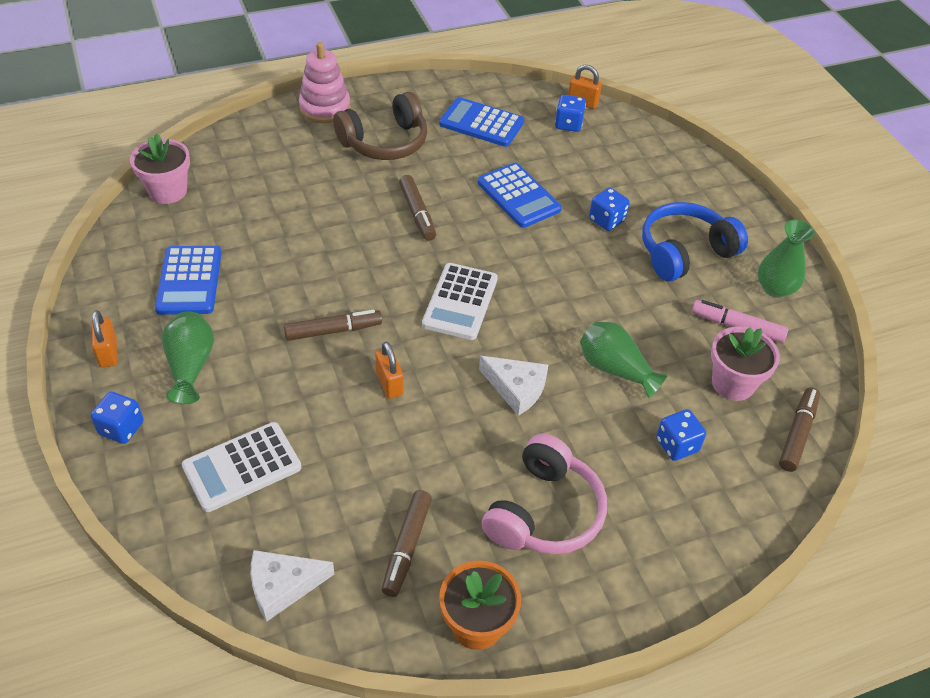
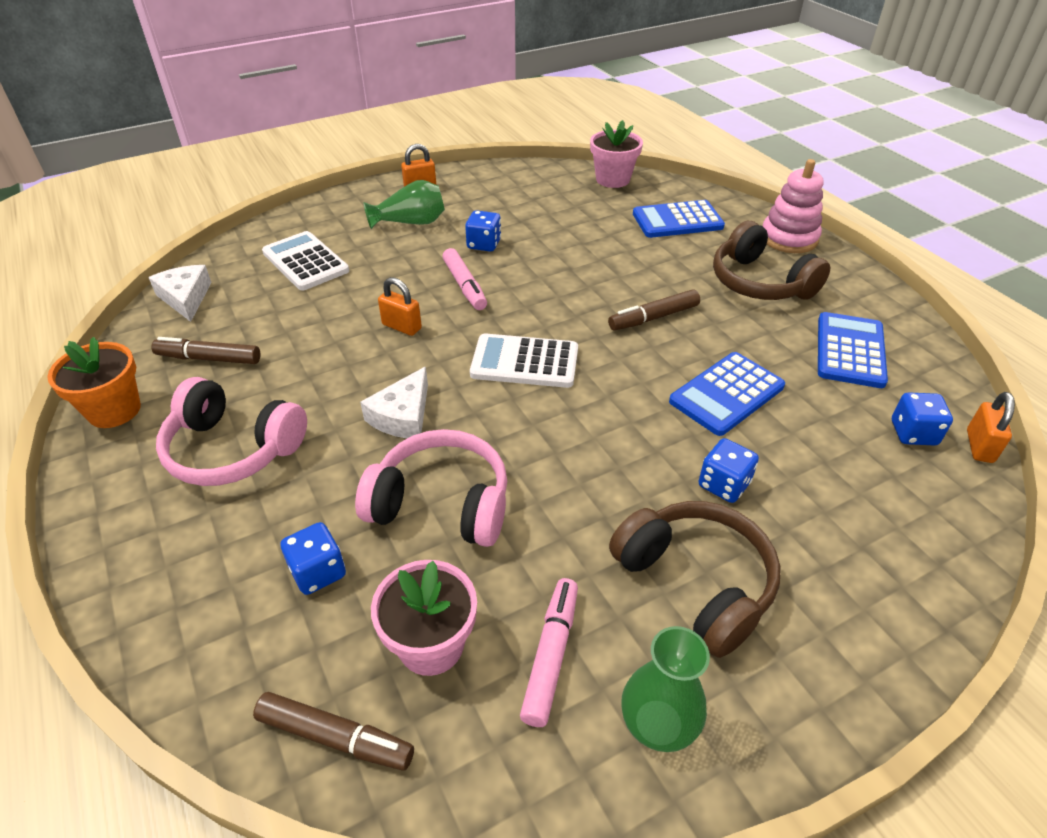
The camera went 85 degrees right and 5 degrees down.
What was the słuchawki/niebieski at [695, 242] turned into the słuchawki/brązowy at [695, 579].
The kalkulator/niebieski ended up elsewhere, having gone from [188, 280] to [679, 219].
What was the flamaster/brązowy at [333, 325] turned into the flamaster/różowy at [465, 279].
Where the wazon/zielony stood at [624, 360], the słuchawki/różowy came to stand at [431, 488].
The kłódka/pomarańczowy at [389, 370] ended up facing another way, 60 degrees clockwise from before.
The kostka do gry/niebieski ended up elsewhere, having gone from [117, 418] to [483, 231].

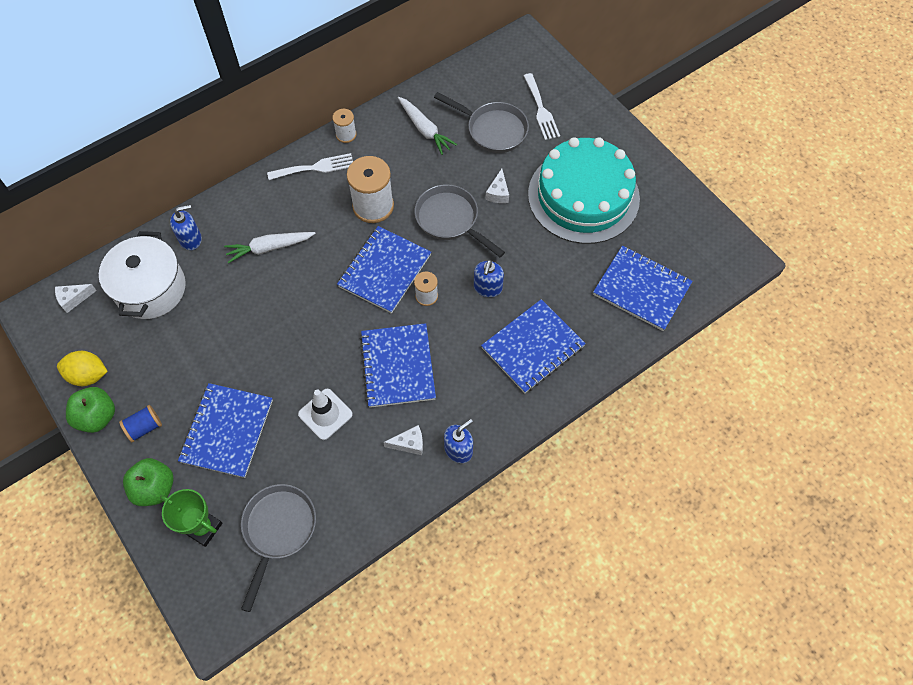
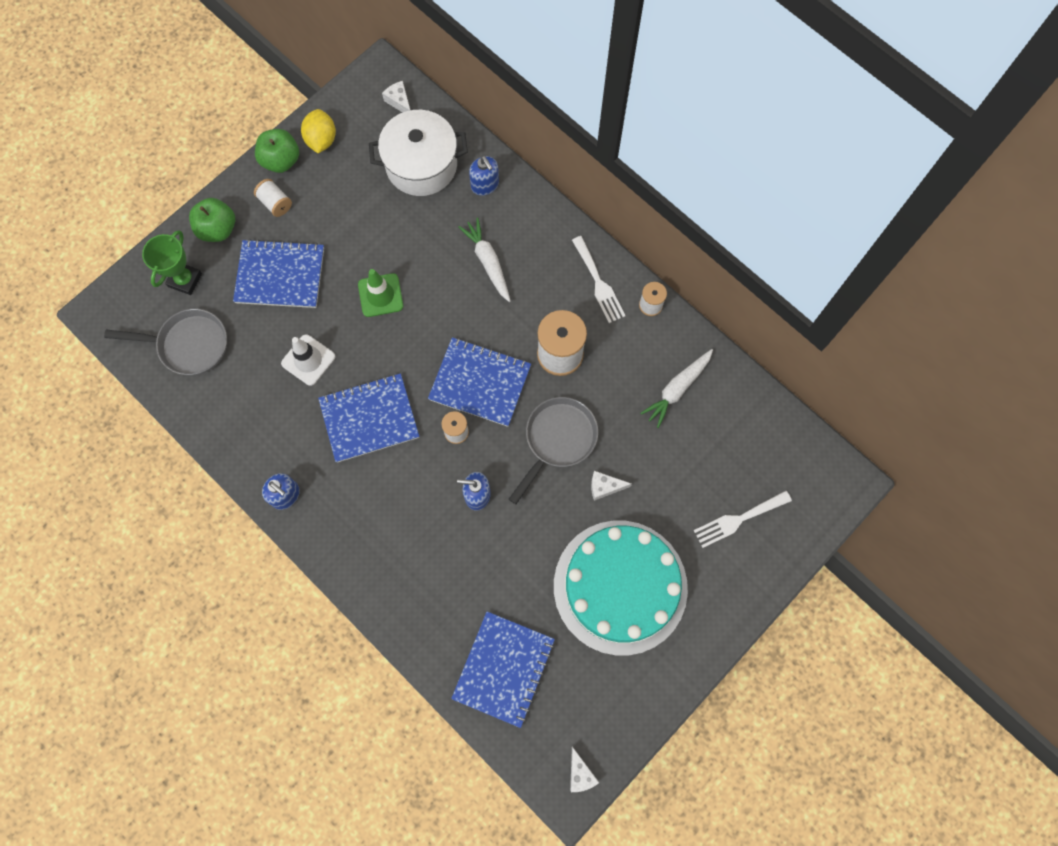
The camera went 80 degrees right and 10 degrees up.
The second view lost the patelnia/szary at [481, 122].
The second view lost the zeszyt/niebieski at [533, 346].
What was the szpulka/niebieski at [140, 423] turned into the szpulka/biały at [273, 198].
The ser/biały ended up elsewhere, having gone from [403, 440] to [584, 769].
The second view gained the pachołek/zielony at [380, 293].

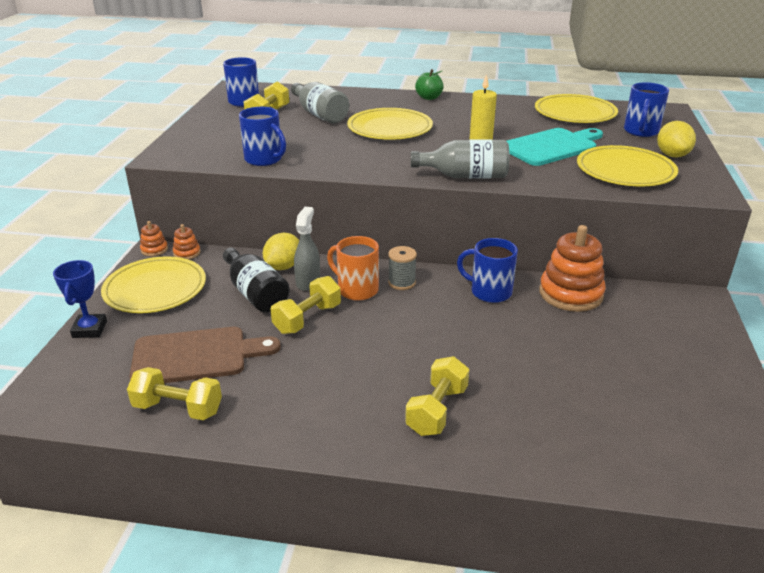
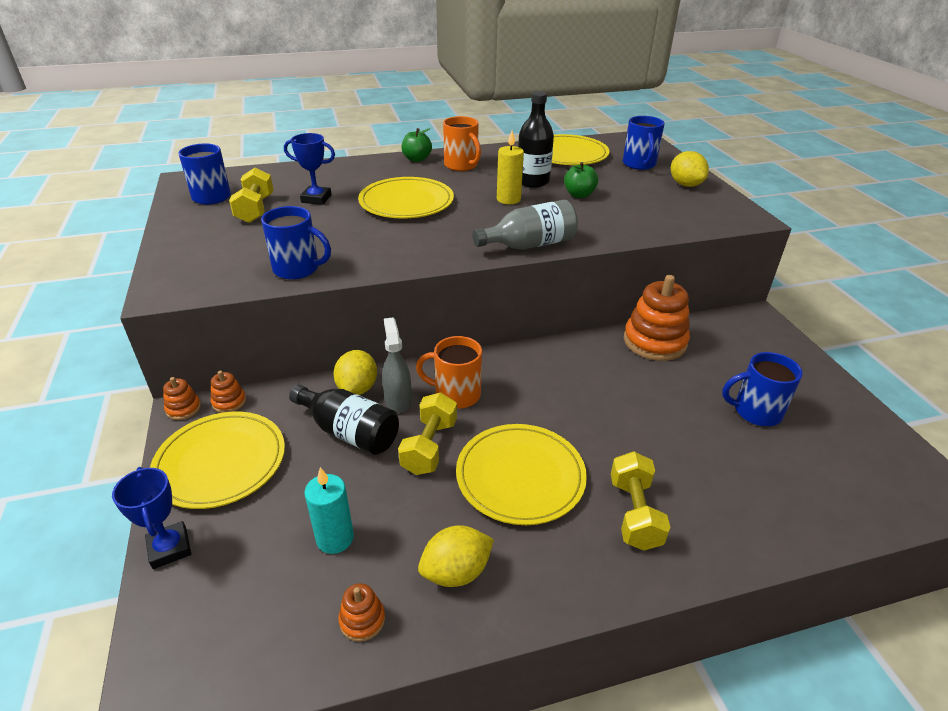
The camera went 25 degrees left and 5 degrees up.
Where the butelka/szary stood at [320, 102], the puchar/niebieski came to stand at [309, 169].
Where the deska do krojenia/turkusowy stood at [555, 147], the jabłko/zielony came to stand at [581, 180].
The talerz/żółty ended up elsewhere, having gone from [627, 165] to [521, 474].
The kubek/niebieski ended up elsewhere, having gone from [487, 270] to [762, 389].
The second view lost the szpulka/szary at [402, 268].
Where the deska do krojenia/brązowy stood at [205, 355], the świeca/turkusowy came to stand at [329, 510].
Where the hantel/żółty stood at [174, 393], the zabawka nakładanka/pomarańczowy came to stand at [361, 612].
The second view gained the butelka/czarny at [536, 139].
The second view gained the kubek/pomarańczowy at [462, 143].
The second view gained the cytryna/żółty at [456, 556].

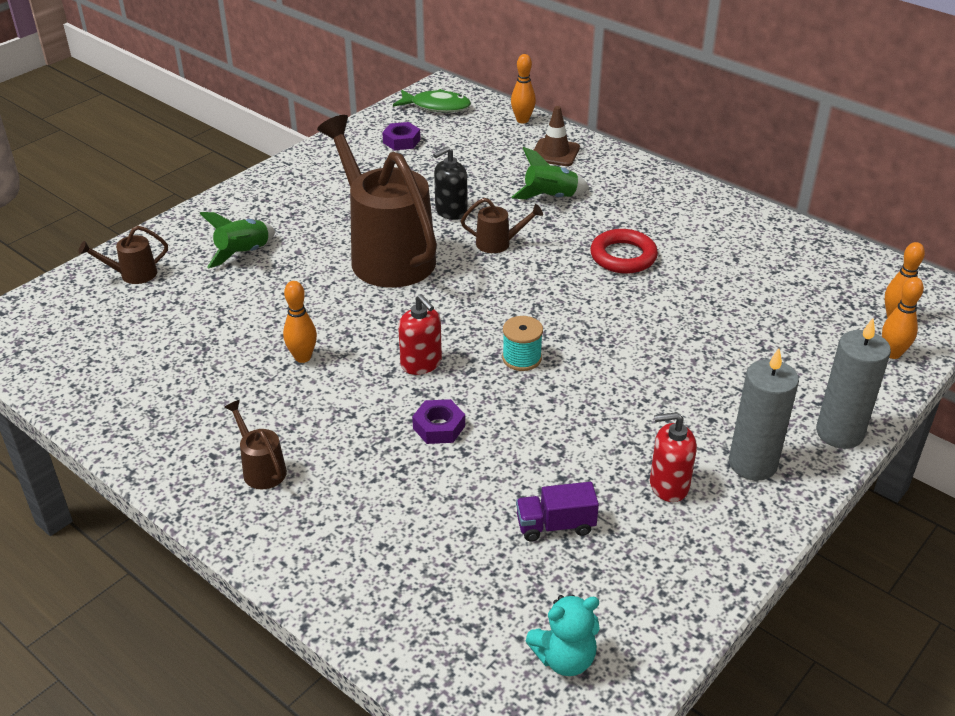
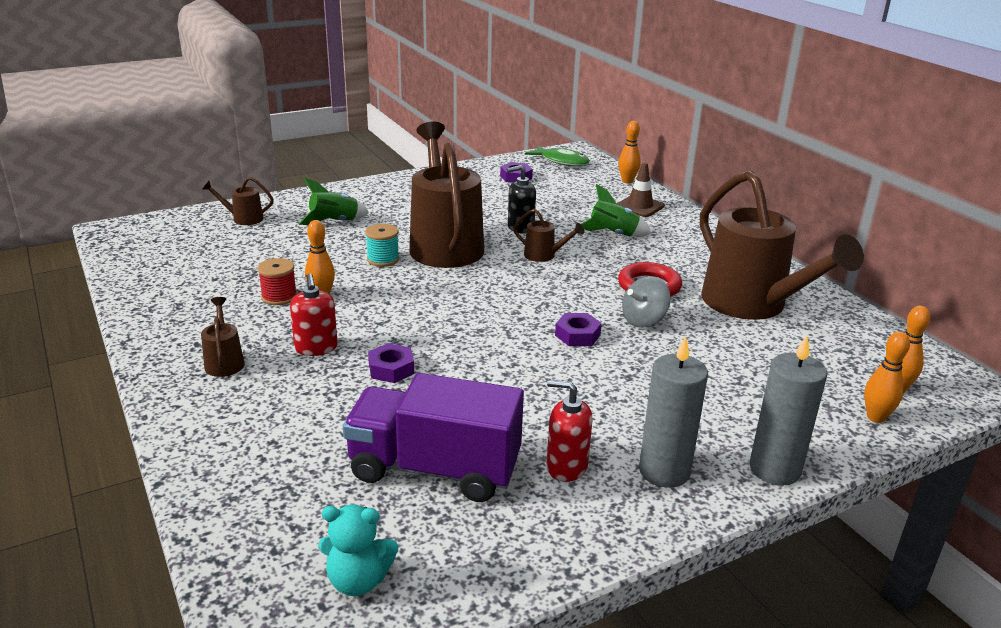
The camera went 20 degrees right and 10 degrees down.
The dozownik mydła/czerwony ended up elsewhere, having gone from [420, 334] to [314, 314].
The szpulka/turkusowy ended up elsewhere, having gone from [522, 343] to [382, 245].
The size of the ciężarówka/fioletowy at [557, 512] changed by a factor of 2.13.
The second view gained the konewka/brązowy at [782, 245].
The second view gained the szpulka/czerwony at [277, 281].
The second view gained the bączek/szary at [646, 302].
The second view gained the nakrętka/fioletowy at [578, 329].

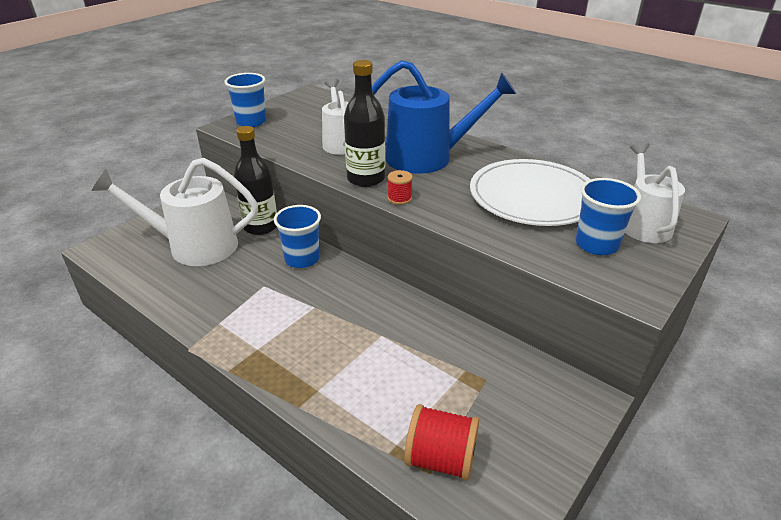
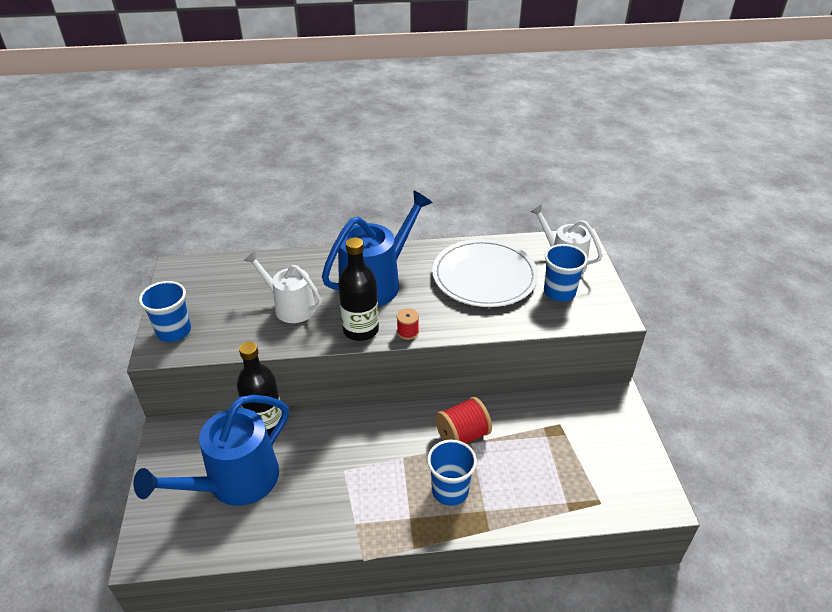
The camera went 45 degrees left and 5 degrees up.
What was the konewka/biały at [174, 212] turned into the konewka/niebieski at [211, 450].
The szklanka/niebieski ended up elsewhere, having gone from [297, 236] to [452, 473].
The szpulka/czerwony ended up elsewhere, having gone from [441, 442] to [463, 420].

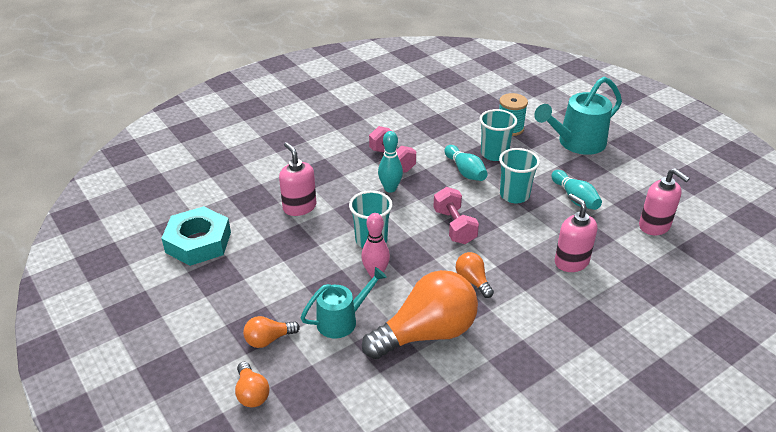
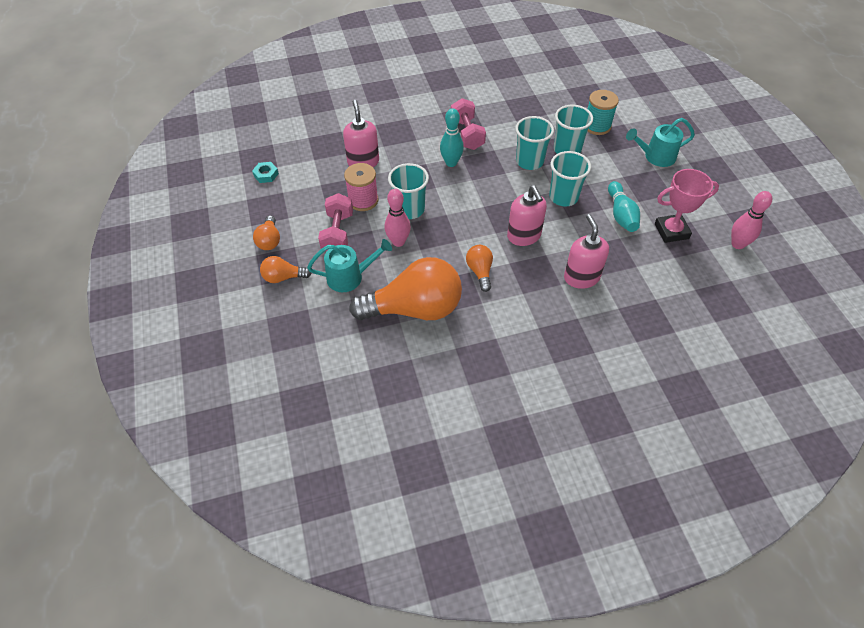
The camera went 20 degrees right and 15 degrees up.
The size of the konewka/turkusowy at [578, 116] changed by a factor of 0.64.
Where the kręgiel/turkusowy stood at [466, 163], the szklanka/turkusowy came to stand at [534, 143].
The dozownik mydła/różowy ended up elsewhere, having gone from [664, 201] to [527, 215].
The hantel/różowy ended up elsewhere, having gone from [456, 215] to [335, 222].
The size of the nakrętka/turkusowy at [196, 236] changed by a factor of 0.42.
The żarówka/pomarańczowy ended up elsewhere, having gone from [252, 384] to [266, 232].
The second view gained the szpulka/różowy at [361, 187].
The second view gained the puchar/różowy at [687, 206].
The second view gained the kręgiel/różowy at [751, 220].

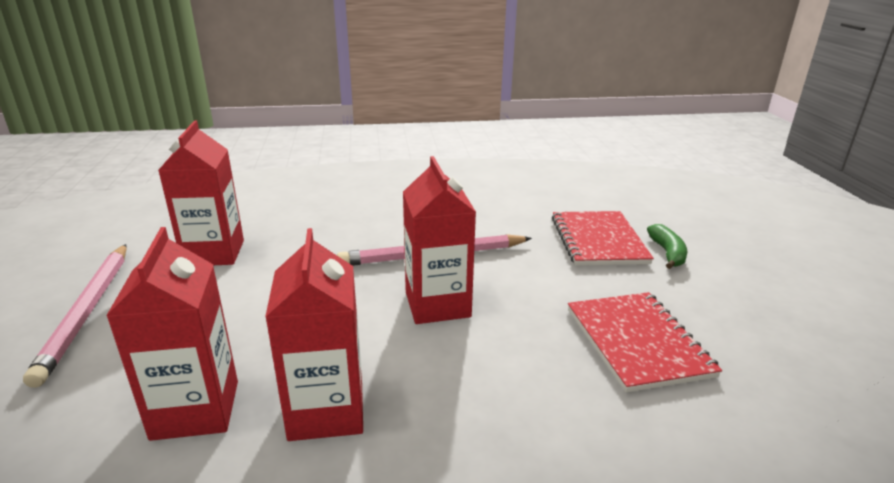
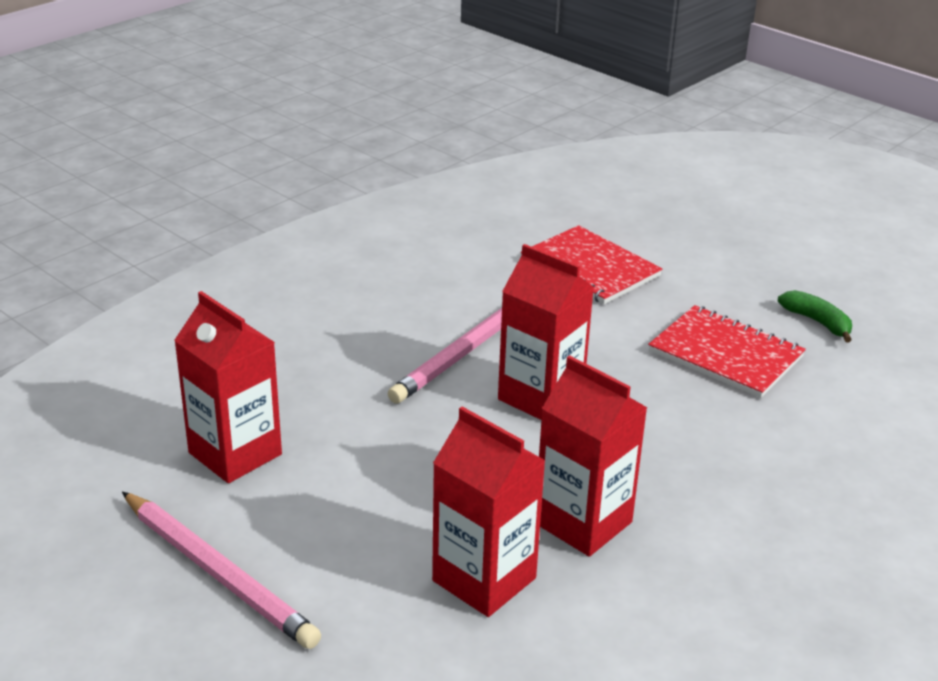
The camera went 40 degrees left and 5 degrees up.
The banan/zielony ended up elsewhere, having gone from [667, 246] to [815, 316].

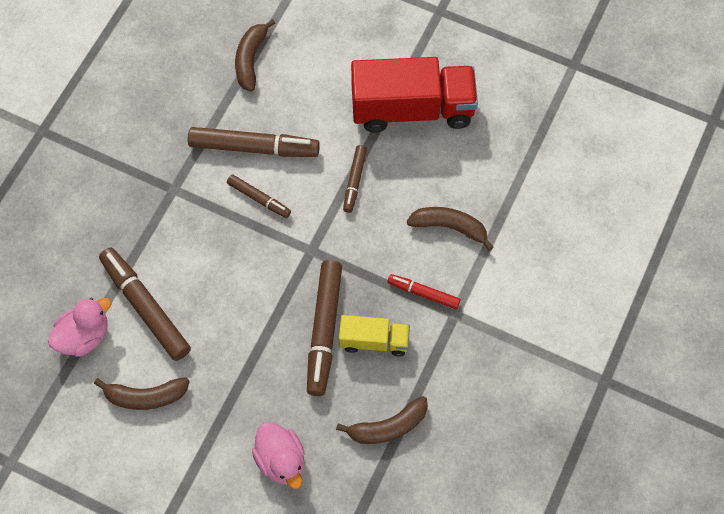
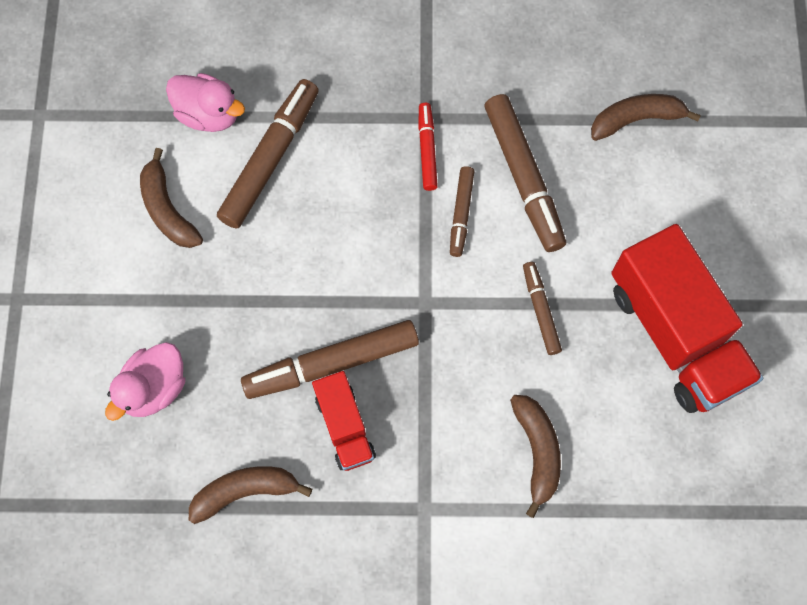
The camera went 65 degrees right and 5 degrees up.
The flamaster/brązowy at [355, 179] ended up facing another way, 90 degrees clockwise from before.
The flamaster/czerwony ended up elsewhere, having gone from [423, 291] to [428, 147].
What was the ciężarówka/żółty at [374, 336] turned into the ciężarówka/czerwony at [344, 421].
The banan/brązowy at [382, 420] ended up facing another way, 120 degrees clockwise from before.

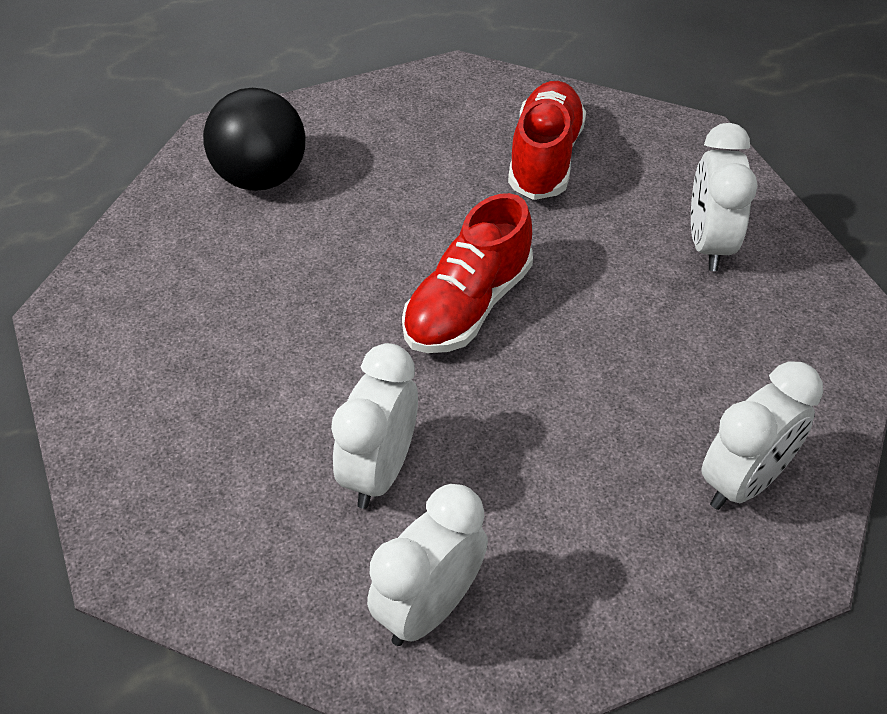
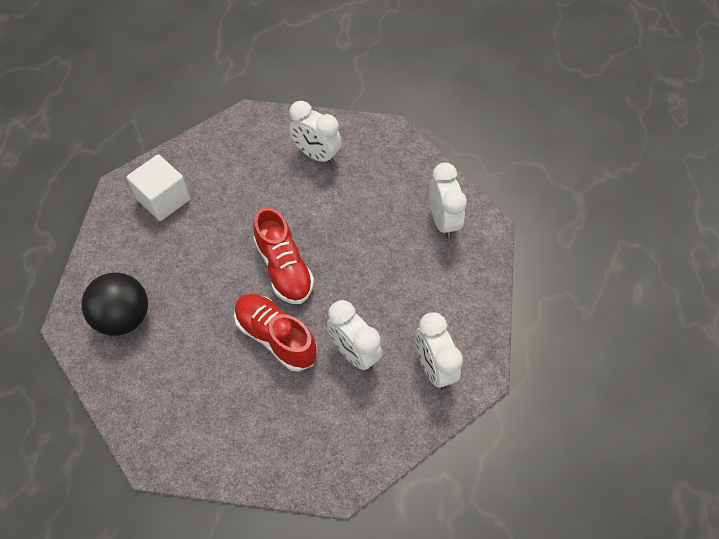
The camera went 60 degrees left and 10 degrees up.
The but/czerwony ended up elsewhere, having gone from [547, 140] to [276, 333].
The second view gained the sześcian/biały at [159, 187].

